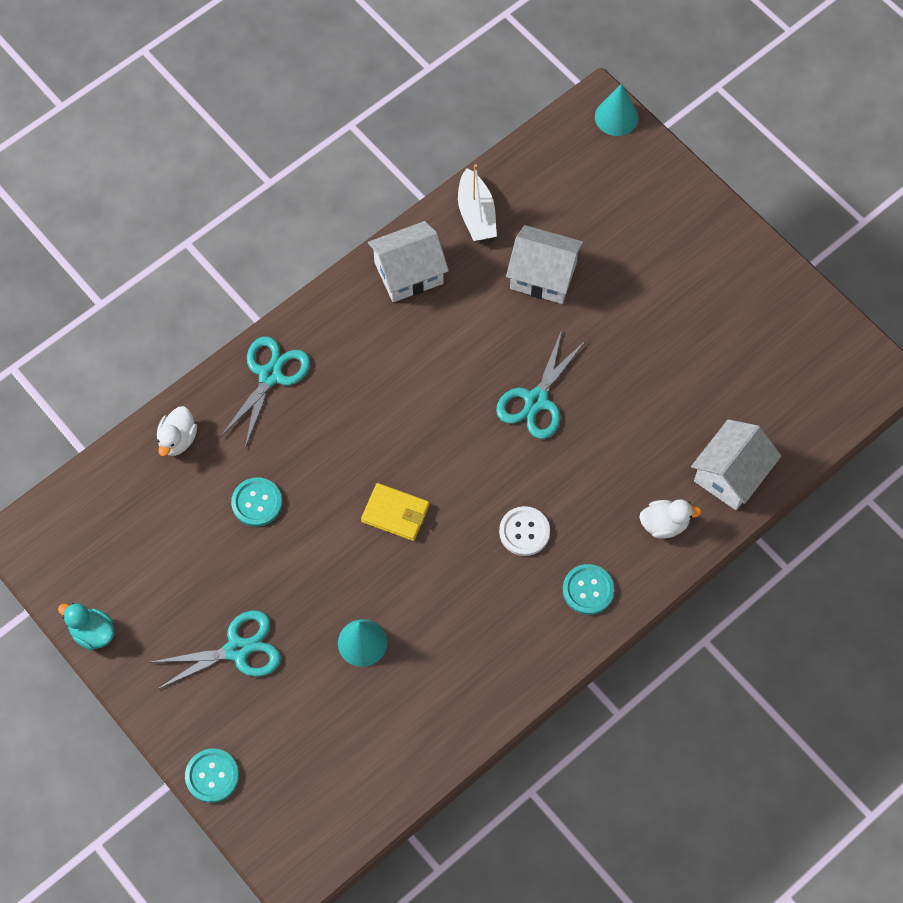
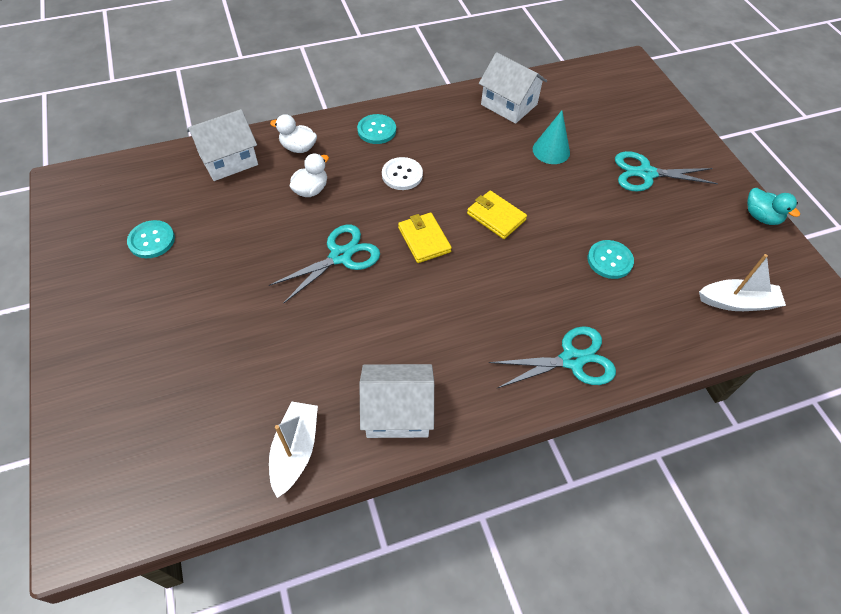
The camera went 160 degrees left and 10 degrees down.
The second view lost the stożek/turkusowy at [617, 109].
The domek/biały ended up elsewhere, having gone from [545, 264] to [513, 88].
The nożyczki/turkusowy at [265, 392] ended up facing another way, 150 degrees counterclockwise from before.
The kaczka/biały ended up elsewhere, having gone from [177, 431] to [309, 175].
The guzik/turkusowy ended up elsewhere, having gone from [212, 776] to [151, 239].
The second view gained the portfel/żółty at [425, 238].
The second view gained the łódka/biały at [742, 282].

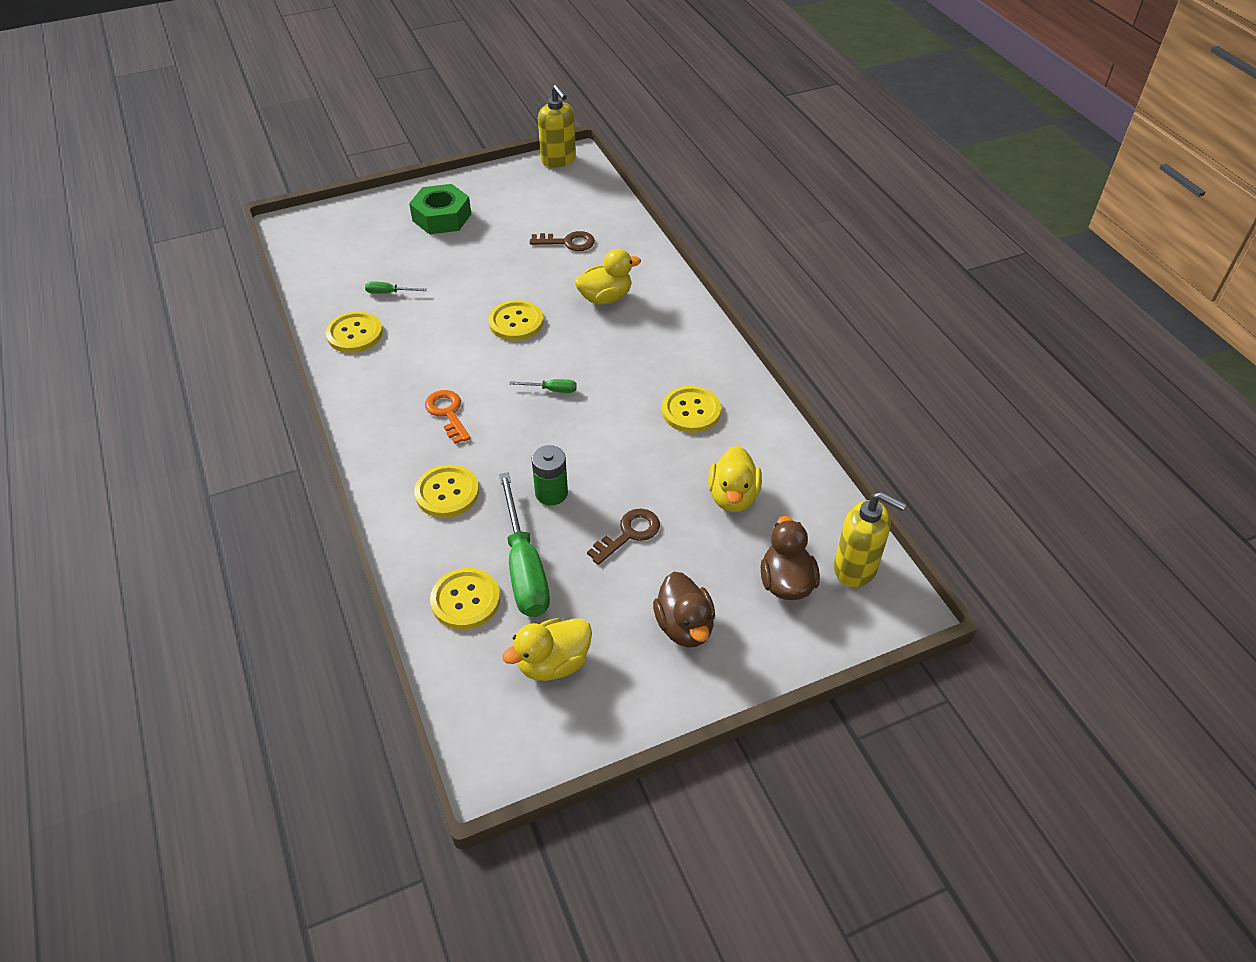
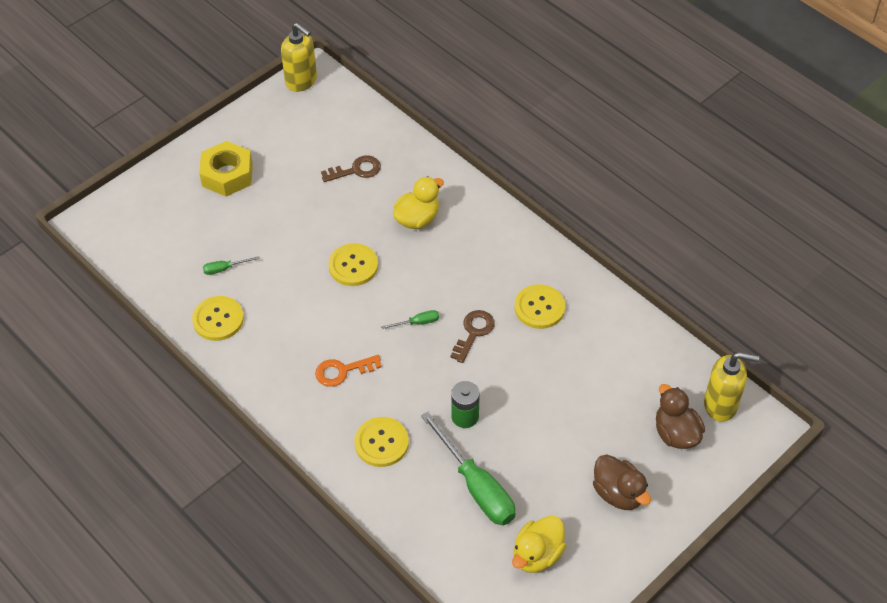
The camera went 20 degrees left and 5 degrees up.
What was the nakrętka/zielony at [440, 209] turned into the nakrętka/żółty at [226, 169].
The klucz/pomarańczowy at [448, 417] ended up facing another way, 60 degrees counterclockwise from before.
The second view lost the kaczka/żółty at [735, 479].
The klucz/brązowy ended up elsewhere, having gone from [623, 537] to [473, 336].
The second view lost the guzik/żółty at [465, 599].

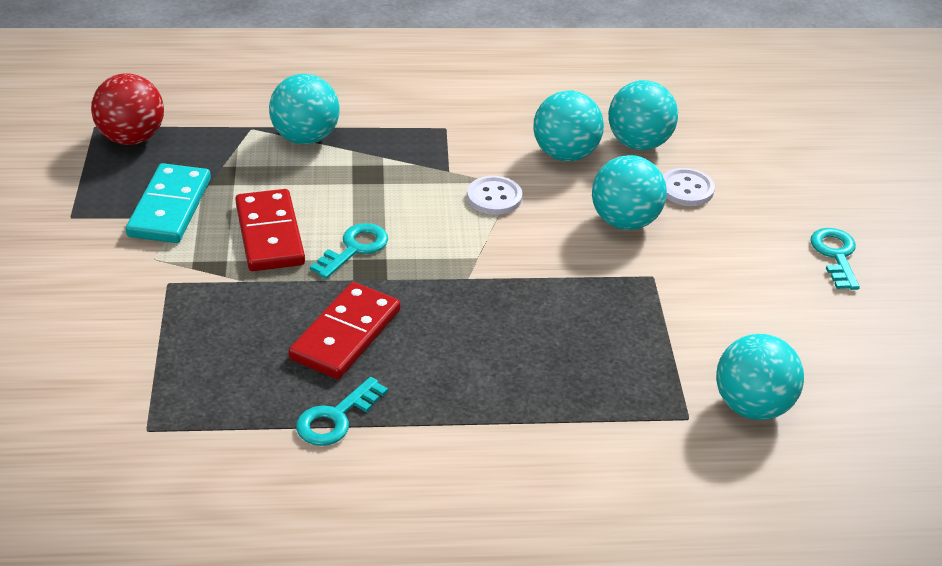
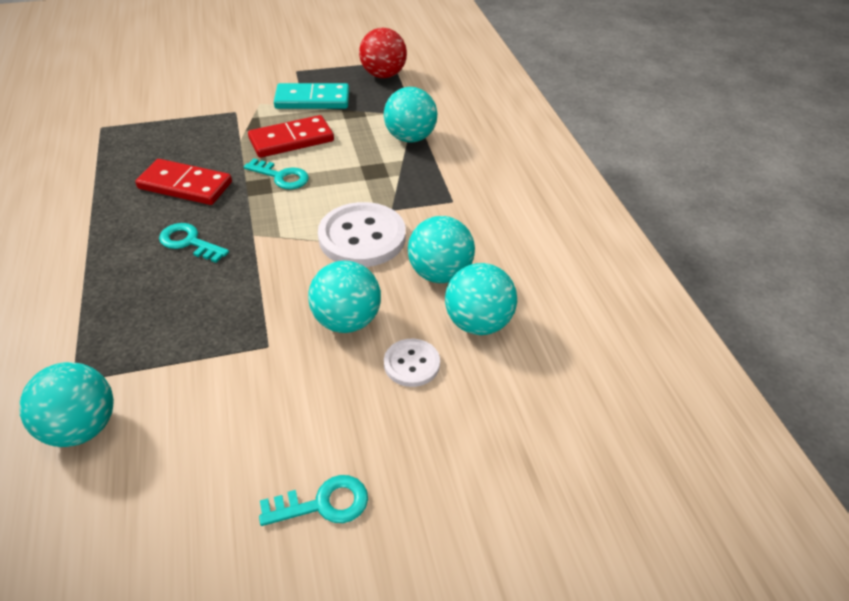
The camera went 80 degrees right and 5 degrees up.
The size of the guzik/biały at [494, 195] changed by a factor of 1.84.
The klucz/turkusowy ended up elsewhere, having gone from [342, 411] to [194, 243].

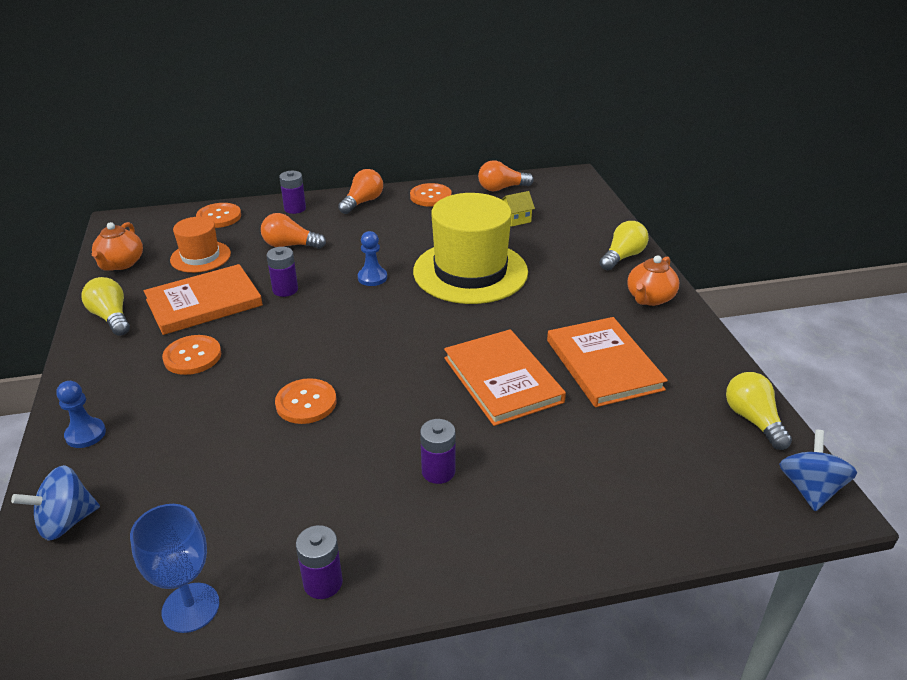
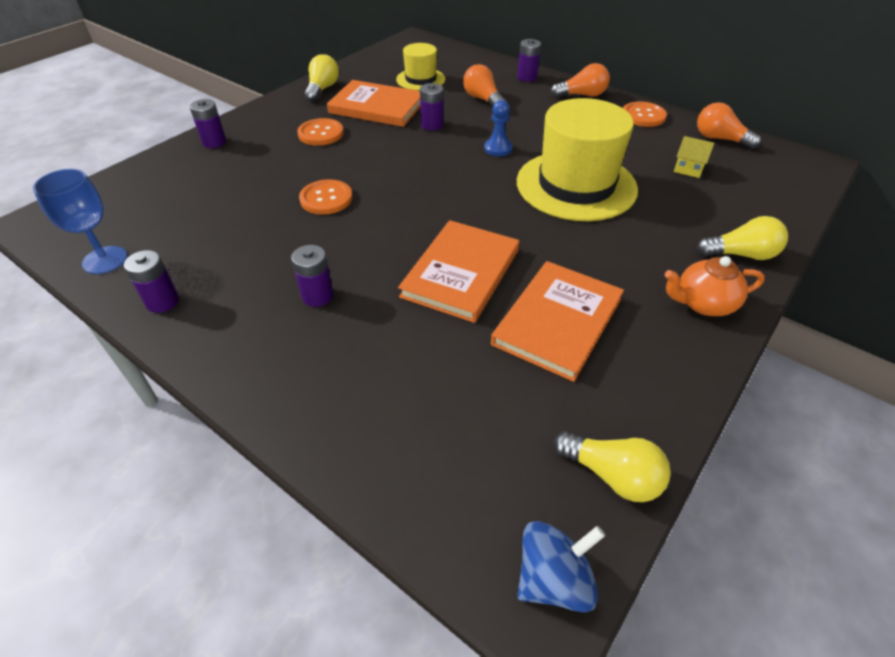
The camera went 50 degrees right and 10 degrees up.
The second view lost the guzik/pomarańczowy at [218, 215].
What was the kapelusz/pomarańczowy at [200, 245] turned into the kapelusz/żółty at [420, 67].
The second view lost the imbryk/pomarańczowy at [117, 246].
The żarówka/żółty at [759, 411] ended up facing another way, 90 degrees clockwise from before.
Where the pionek/niebieski stood at [81, 414], the bateria/fioletowy came to stand at [208, 123].
The second view lost the bączek/niebieski at [55, 503].

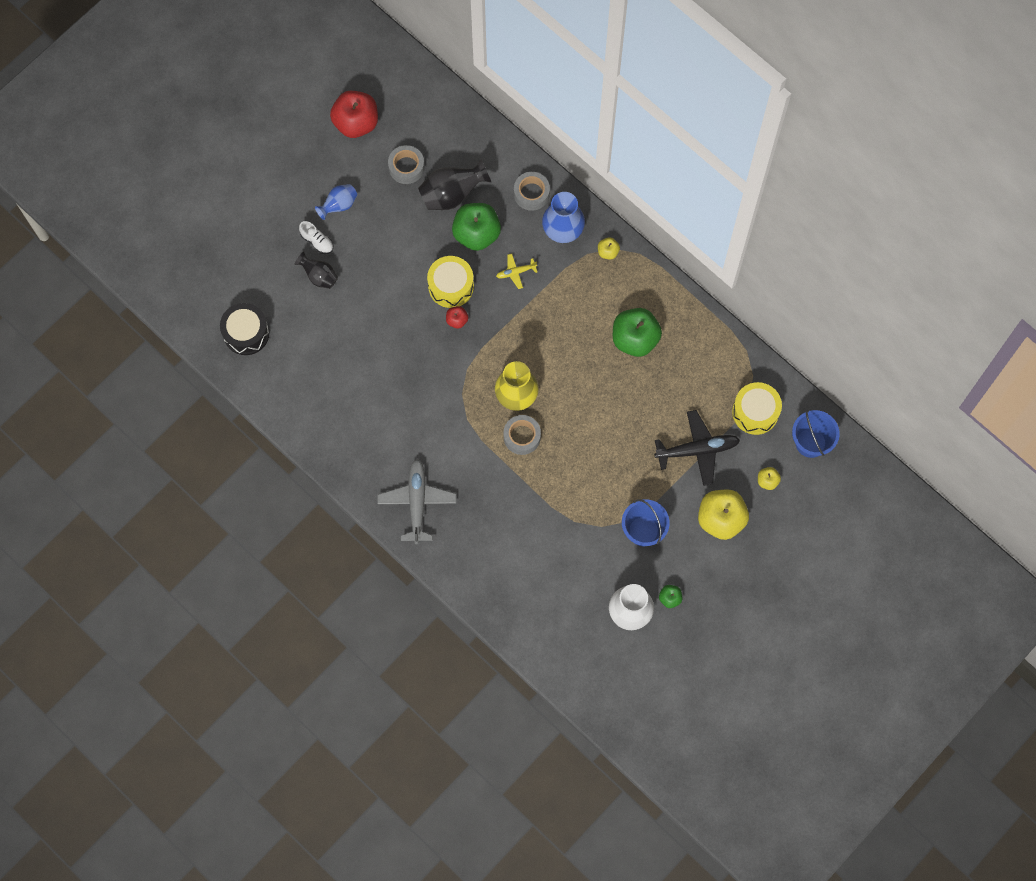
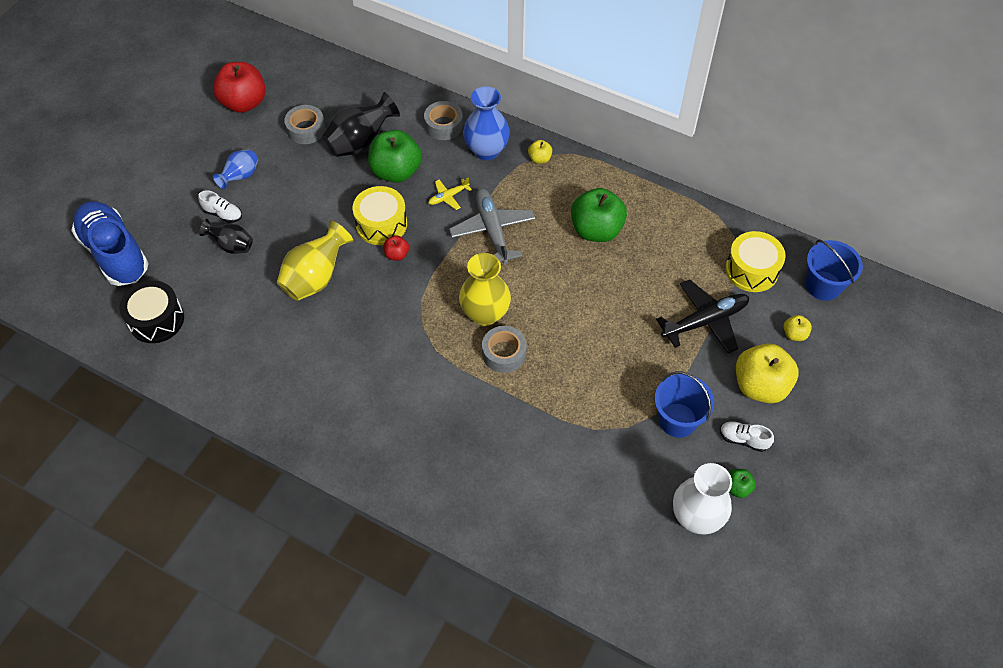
The camera went 15 degrees left and 15 degrees down.
The samolot/szary ended up elsewhere, having gone from [416, 501] to [492, 226].
The second view gained the but/niebieski at [110, 243].
The second view gained the wazon/żółty at [315, 260].
The second view gained the but/biały at [747, 436].

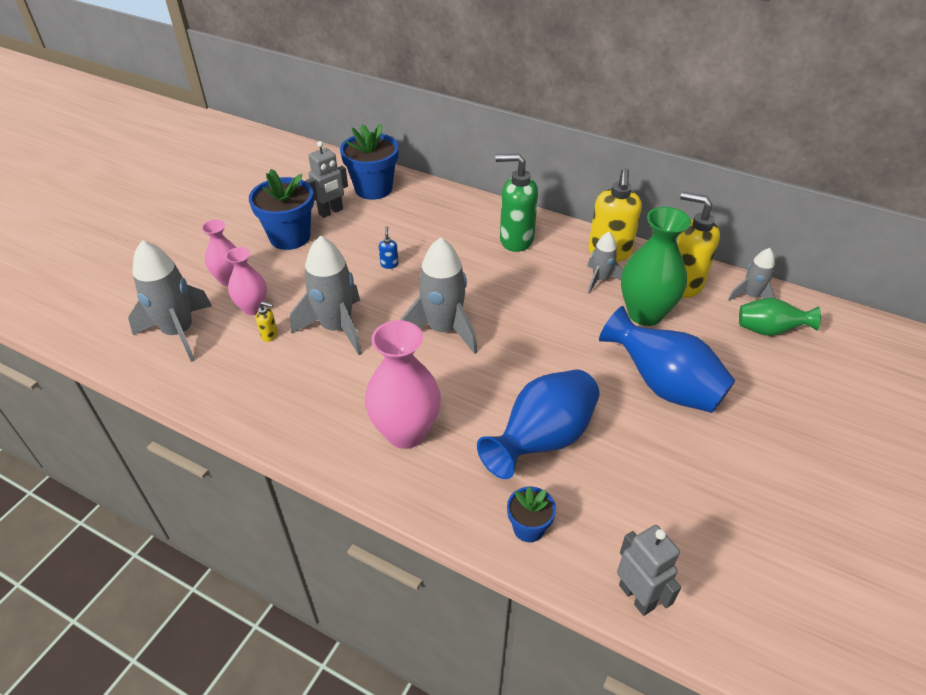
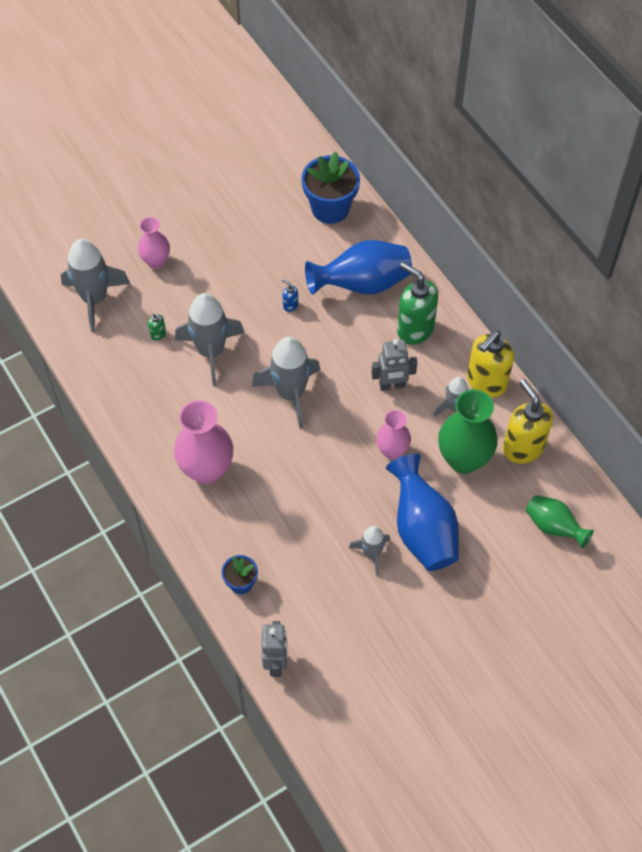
The camera went 30 degrees right and 15 degrees up.
The robot/szary ended up elsewhere, having gone from [327, 179] to [394, 365].
The second view lost the doniczka/niebieski at [281, 209].
The dozownik mydła/niebieski at [389, 247] ended up facing another way, 75 degrees counterclockwise from before.
The wazon/różowy ended up elsewhere, having gone from [246, 281] to [393, 434].
The rakieta/szary ended up elsewhere, having gone from [752, 274] to [369, 551].
What was the dozownik mydła/żółty at [267, 322] turned into the dozownik mydła/zielony at [157, 326].
The wazon/niebieski ended up elsewhere, having gone from [538, 424] to [358, 267].

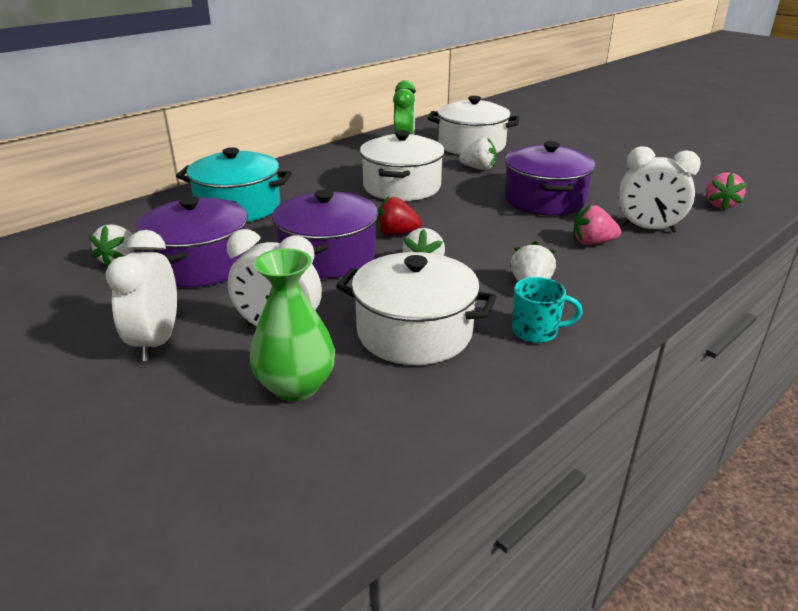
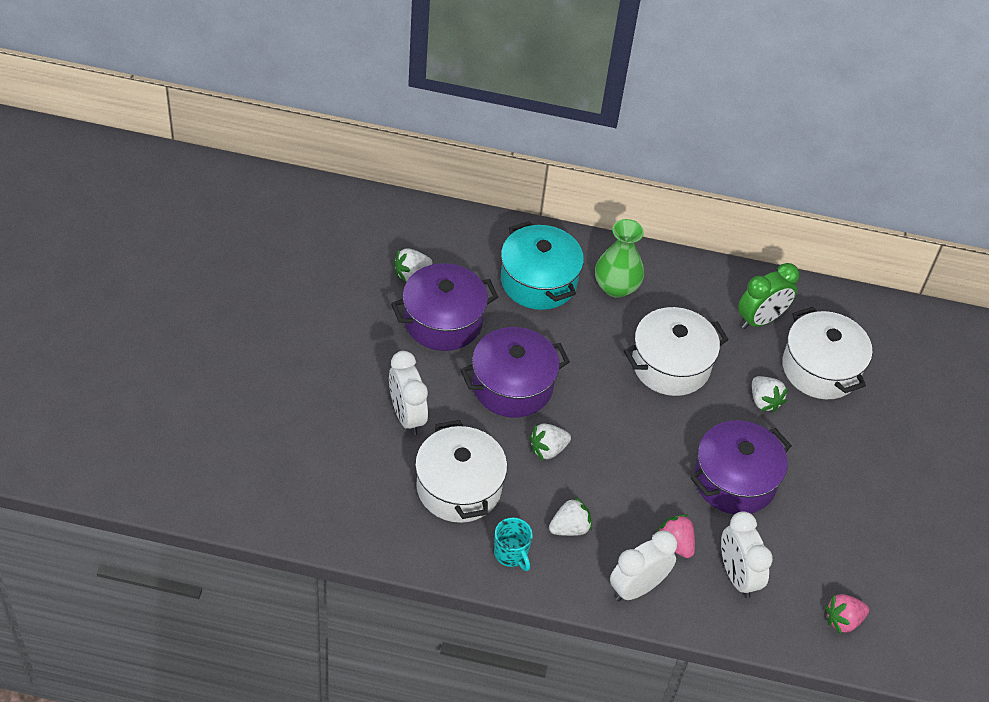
The camera went 50 degrees right and 20 degrees up.
The second view lost the truskawka/czerwony at [399, 215].
The budzik/biały ended up elsewhere, having gone from [141, 295] to [643, 565].
The wazon/zielony ended up elsewhere, having gone from [292, 324] to [619, 258].

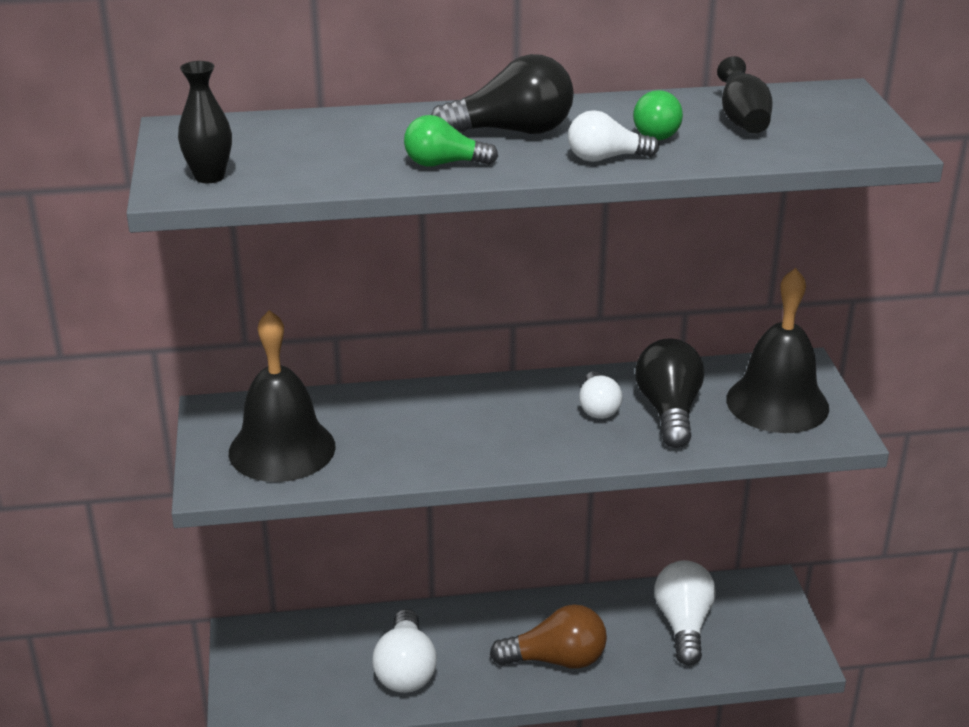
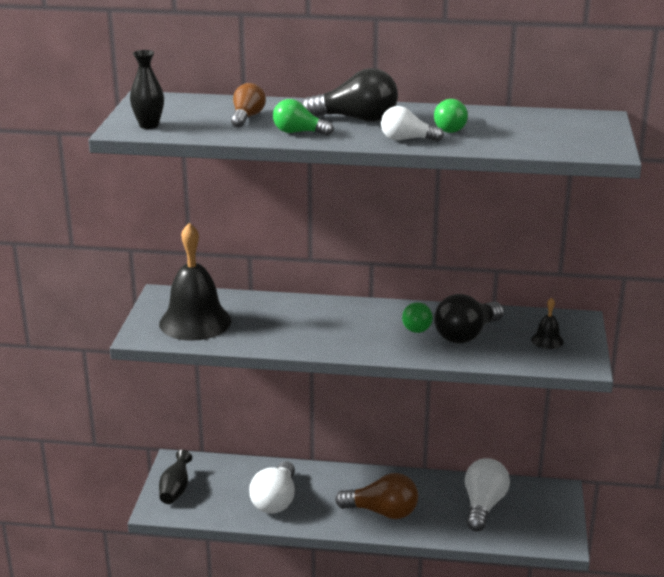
The camera went 15 degrees right and 5 degrees down.
The wazon/czarny ended up elsewhere, having gone from [745, 95] to [175, 477].
The size of the dzwonek/czarny at [777, 350] changed by a factor of 0.44.
The żarówka/czarny at [669, 393] ended up facing another way, 150 degrees counterclockwise from before.
What was the żarówka/biały at [601, 395] turned into the żarówka/zielony at [417, 317].
The second view gained the żarówka/brązowy at [248, 105].

